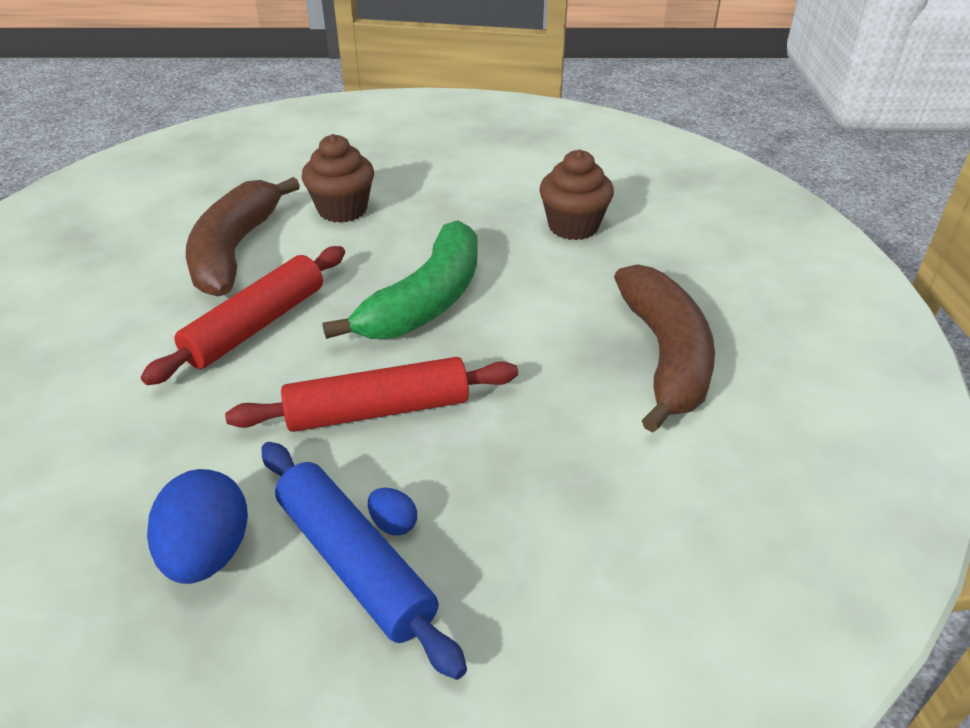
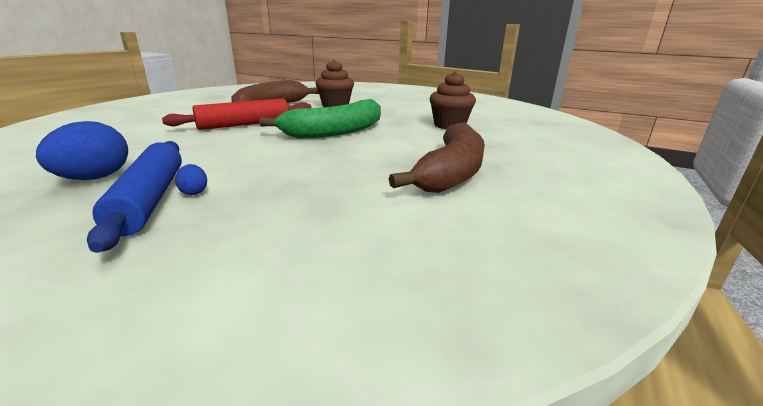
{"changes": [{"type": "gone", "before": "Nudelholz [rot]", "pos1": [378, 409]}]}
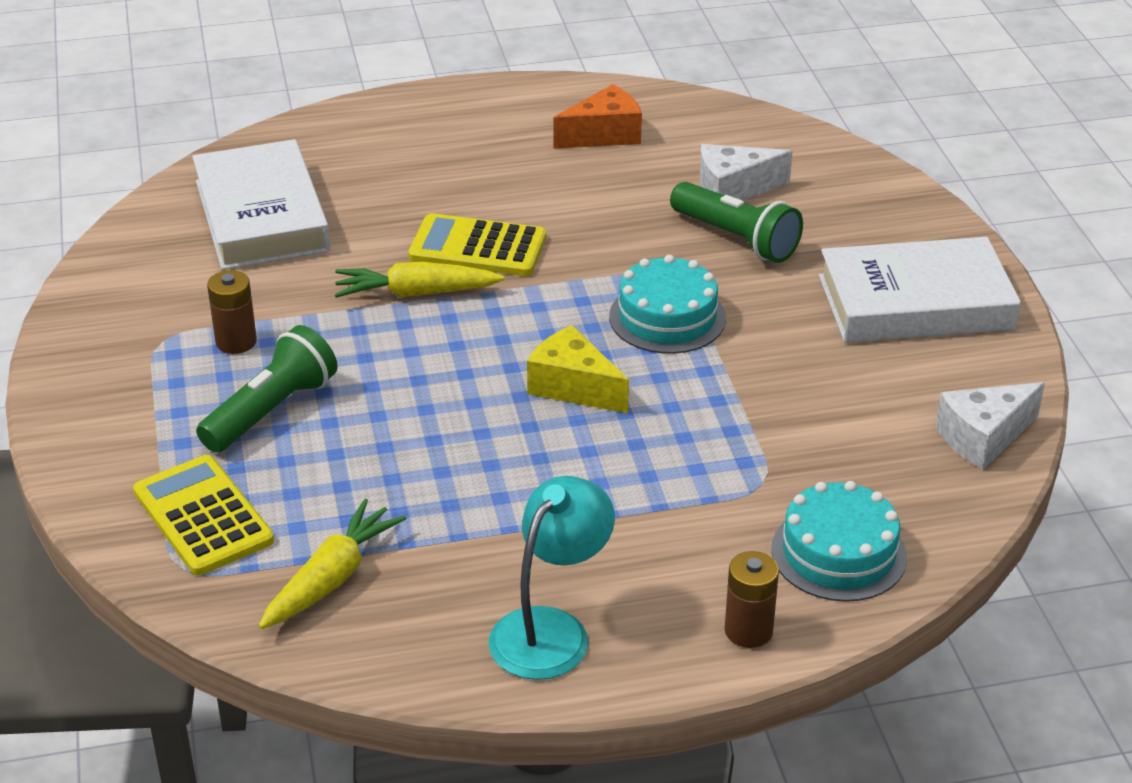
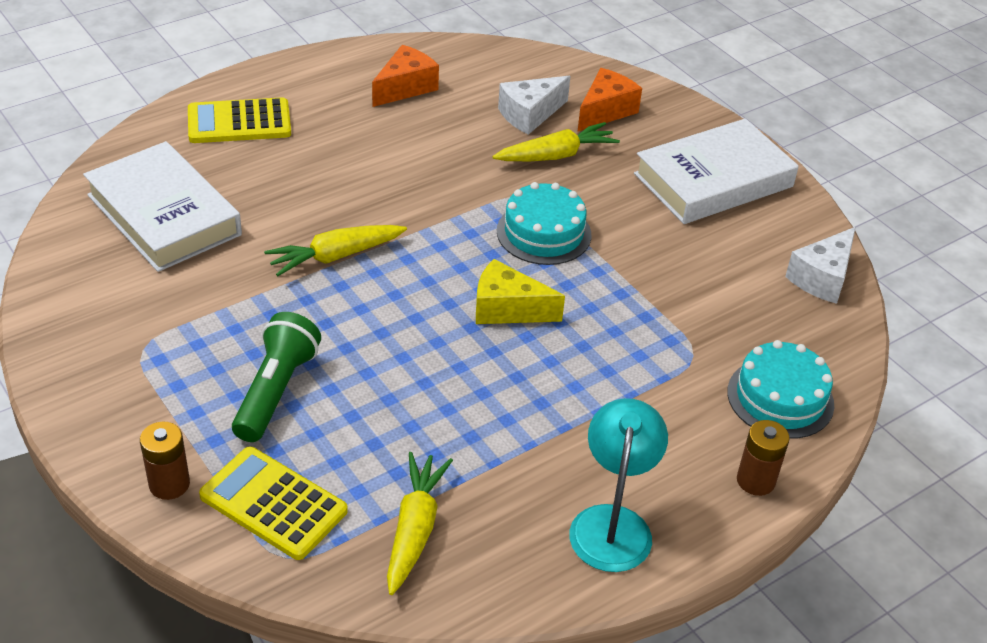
{"changes": [{"type": "shifted", "before": "Batterie [braun]", "pos1": [236, 342], "pos2": [169, 484]}, {"type": "shifted", "before": "Taschenrechner [gelb]", "pos1": [477, 247], "pos2": [239, 122]}, {"type": "swapped", "before": "Taschenlampe [grün]", "after": "Karotte [gelb]", "pos1": [736, 239], "pos2": [556, 155]}, {"type": "new", "after": "Käse [orange]", "pos2": [605, 111]}]}
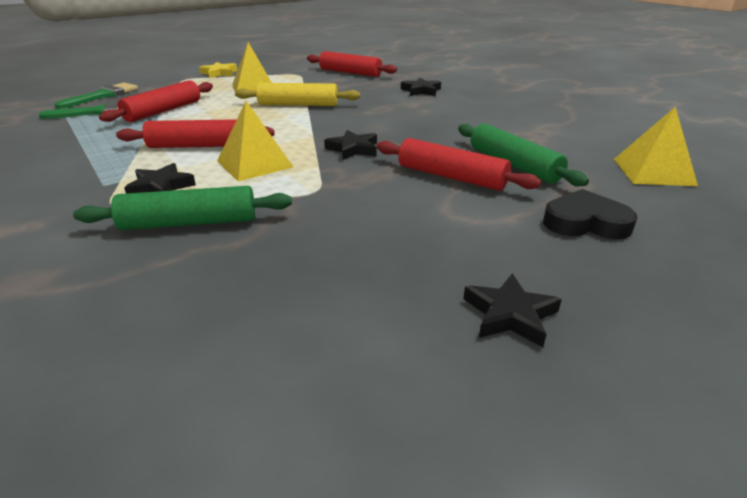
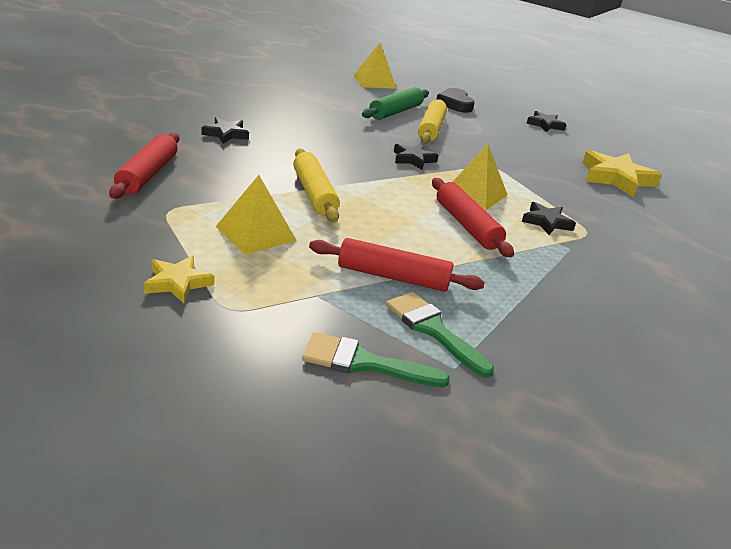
{"changes": [{"type": "repainted", "before": "Nudelholz [rot]", "after": "Nudelholz [gelb]", "pos1": [451, 177], "pos2": [431, 129]}, {"type": "new", "after": "Stern [gelb]", "pos2": [616, 178]}, {"type": "gone", "before": "Nudelholz [grün]", "pos1": [189, 223]}]}
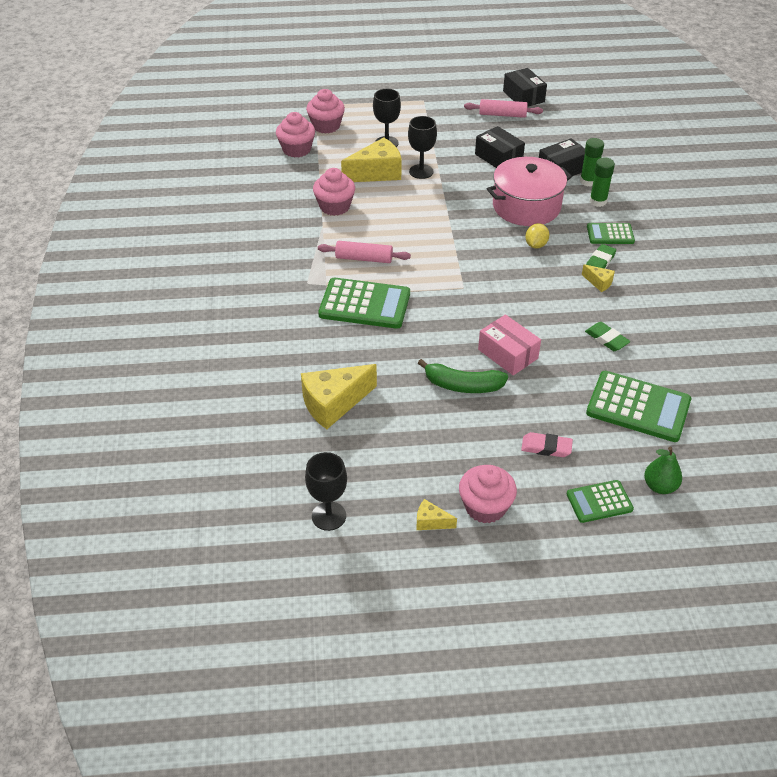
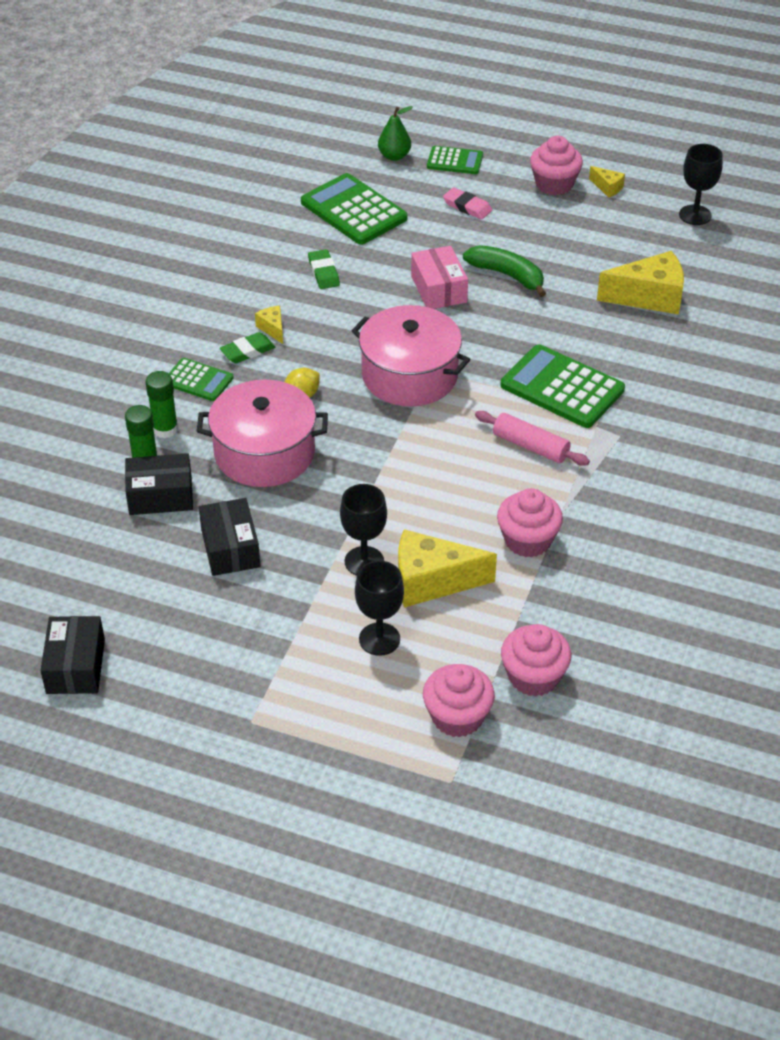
{"changes": [{"type": "new", "after": "Kochtopf [rosa]", "pos2": [409, 375]}, {"type": "gone", "before": "Nudelholz [rosa]", "pos1": [502, 115]}]}
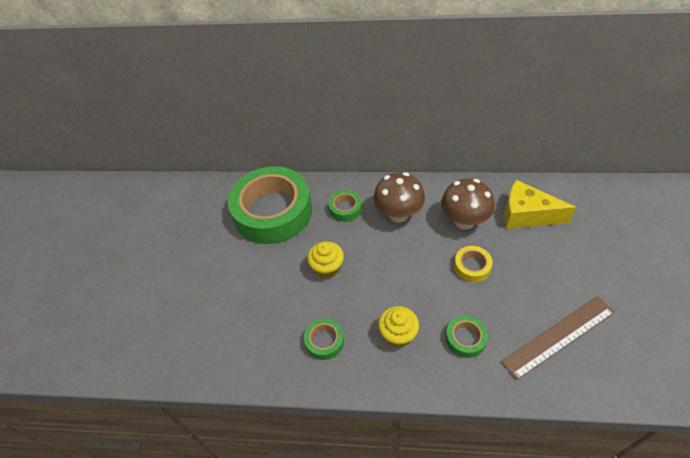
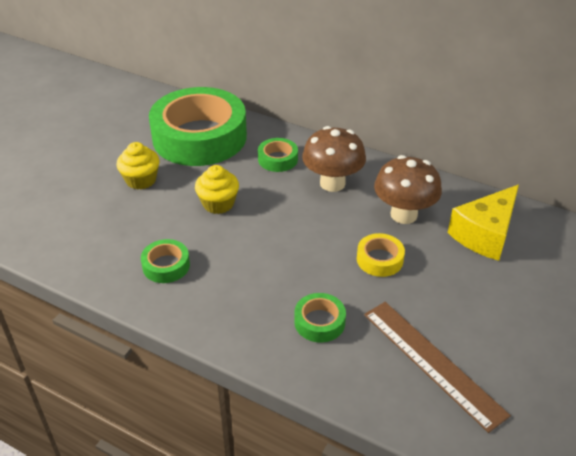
{"changes": [{"type": "shifted", "before": "Muffin [gelb]", "pos1": [398, 334], "pos2": [141, 180]}, {"type": "rotated", "before": "Lineal [braun]", "pos1": [558, 336], "pos2": [432, 362], "turn": 60}, {"type": "rotated", "before": "Käse [gelb]", "pos1": [526, 215], "pos2": [485, 234], "turn": -90}]}
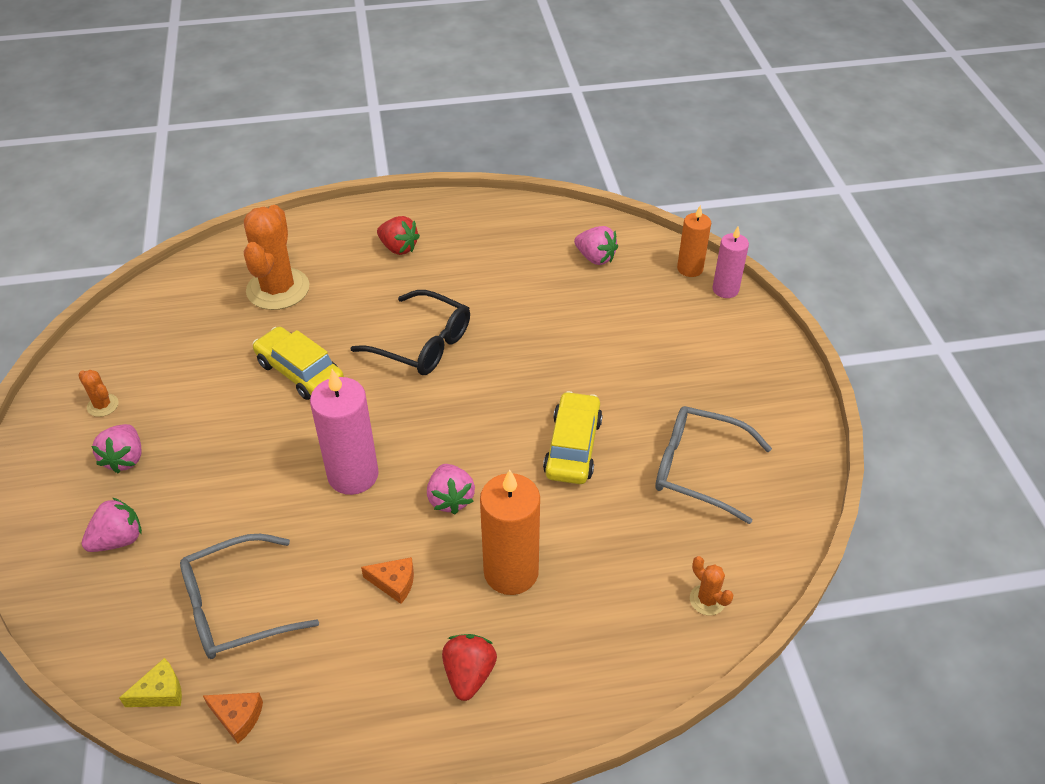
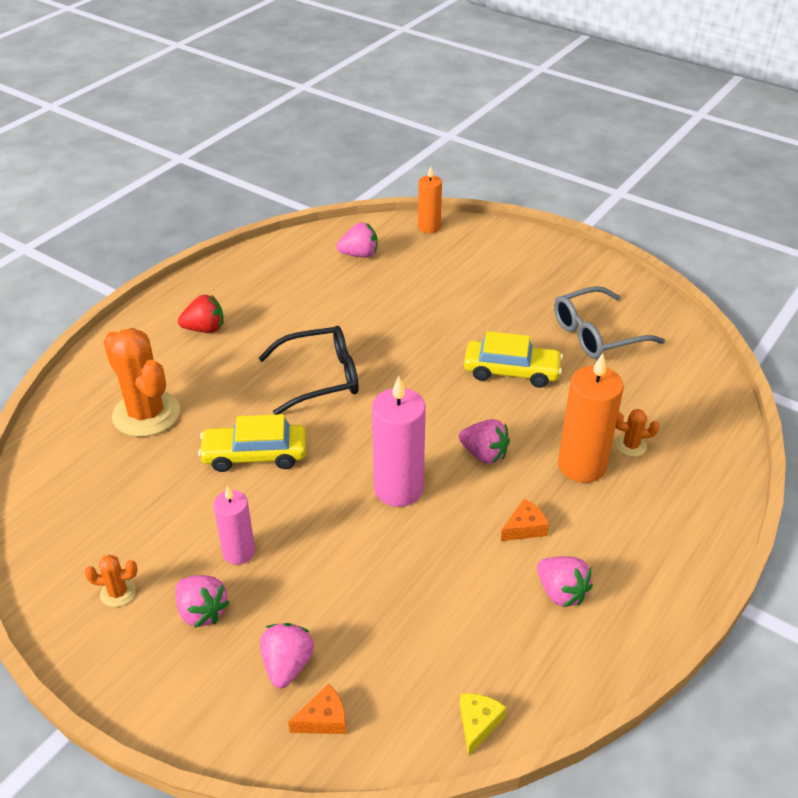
{"changes": [{"type": "shifted", "before": "Kerze [rosa]", "pos1": [725, 289], "pos2": [239, 552]}, {"type": "shifted", "before": "Käse [orange]", "pos1": [237, 717], "pos2": [323, 719]}, {"type": "rotated", "before": "Auto [gelb]", "pos1": [573, 447], "pos2": [511, 371], "turn": 135}, {"type": "new", "after": "Erdbeere [rosa]", "pos2": [561, 592]}, {"type": "shifted", "before": "Kaktus [orange]", "pos1": [707, 600], "pos2": [631, 446]}, {"type": "gone", "before": "Brille [grau]", "pos1": [237, 607]}, {"type": "gone", "before": "Erdbeere [rot]", "pos1": [469, 674]}]}
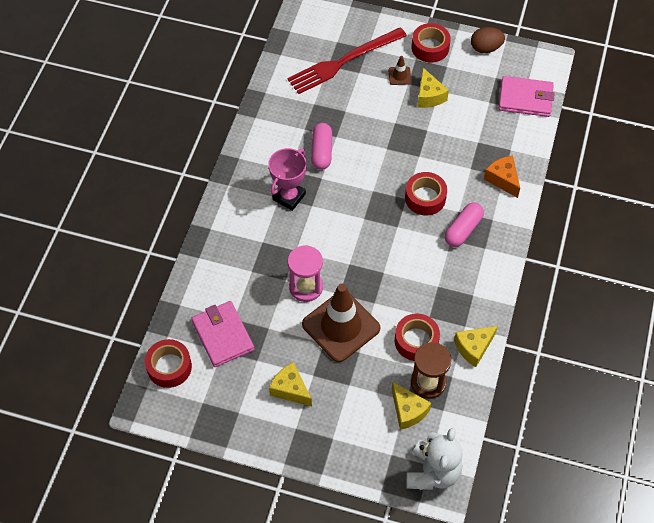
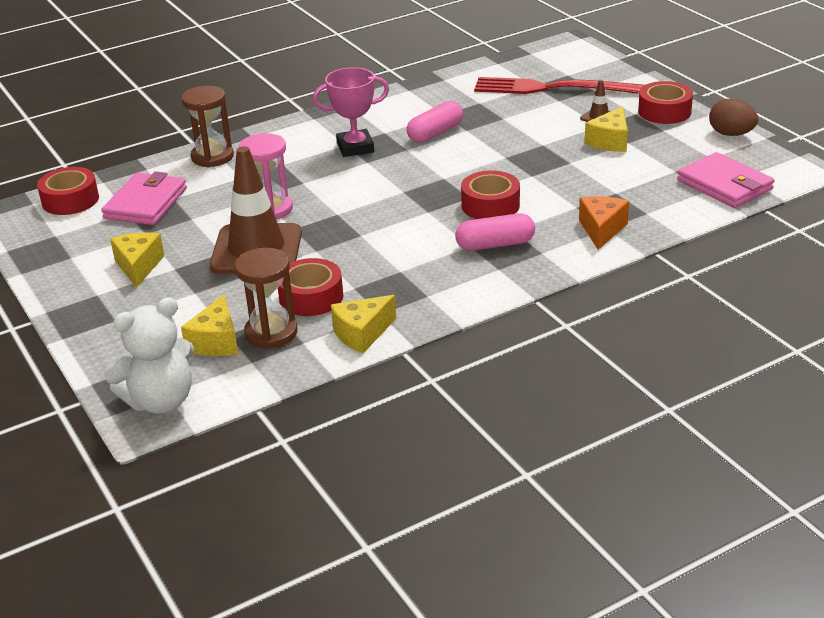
{"changes": [{"type": "new", "after": "Sanduhr [braun]", "pos2": [212, 157]}, {"type": "rotated", "before": "Käse [gelb]", "pos1": [473, 348], "pos2": [362, 334], "turn": -45}]}
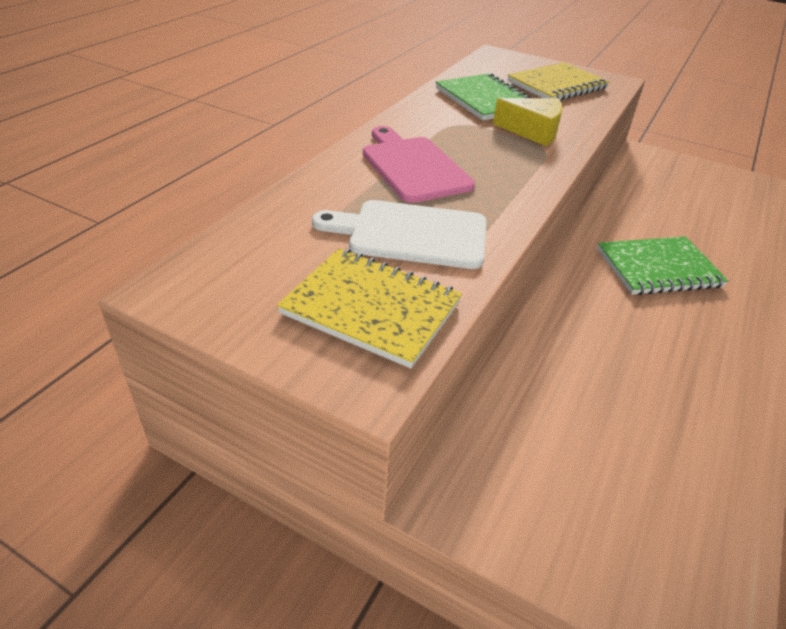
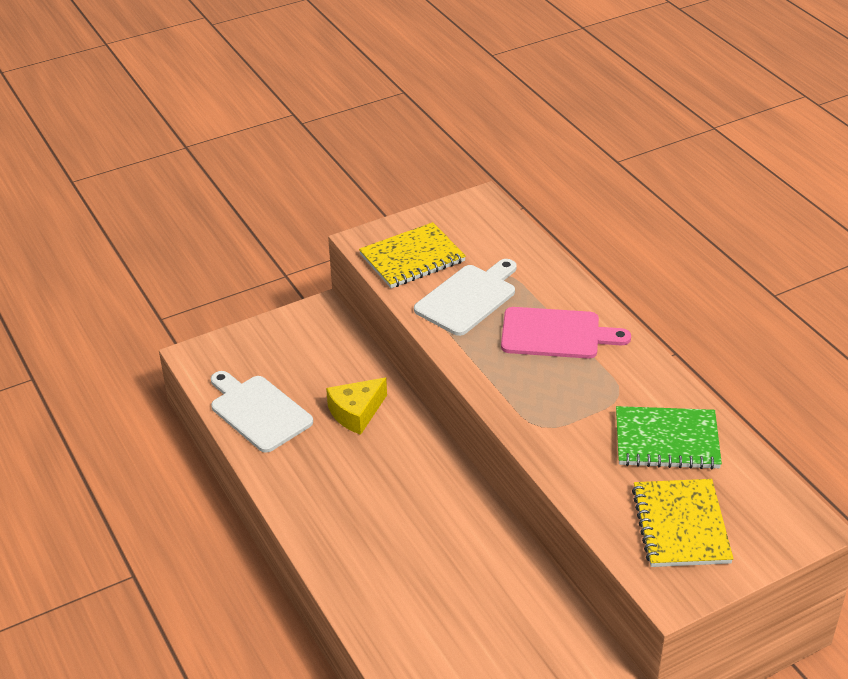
{"changes": [{"type": "new", "after": "Schneidebrett [weiß]", "pos2": [258, 411]}, {"type": "shifted", "before": "Käse [gelb]", "pos1": [533, 131], "pos2": [356, 413]}, {"type": "gone", "before": "Notizbuch [grün]", "pos1": [658, 268]}]}
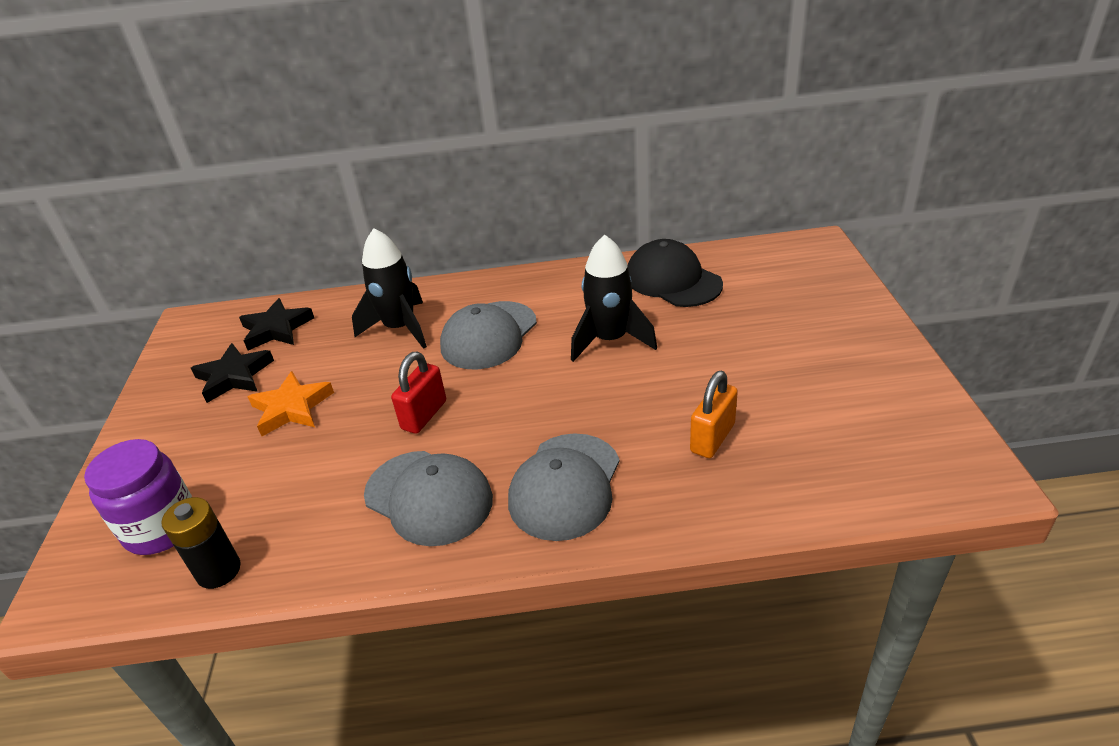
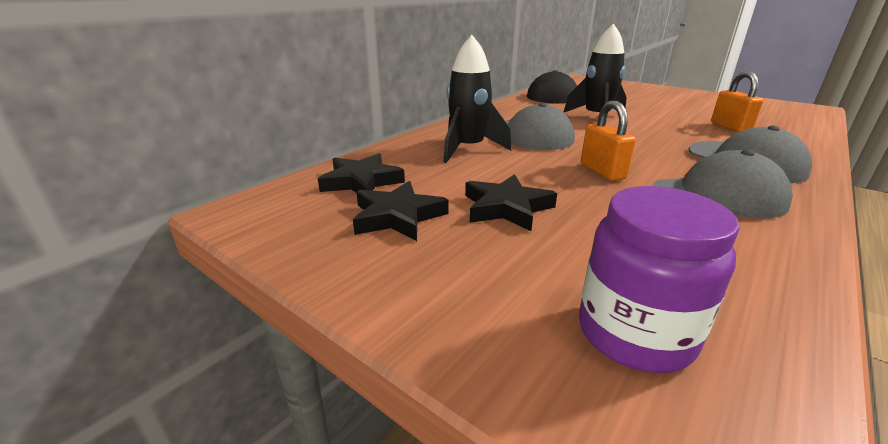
{"changes": [{"type": "repainted", "before": "Stern [orange]", "after": "Stern [schwarz]", "pos1": [291, 408], "pos2": [506, 208]}, {"type": "repainted", "before": "Vorhängeschloss [rot]", "after": "Vorhängeschloss [orange]", "pos1": [424, 415], "pos2": [602, 171]}, {"type": "gone", "before": "Batterie [schwarz]", "pos1": [218, 571]}]}
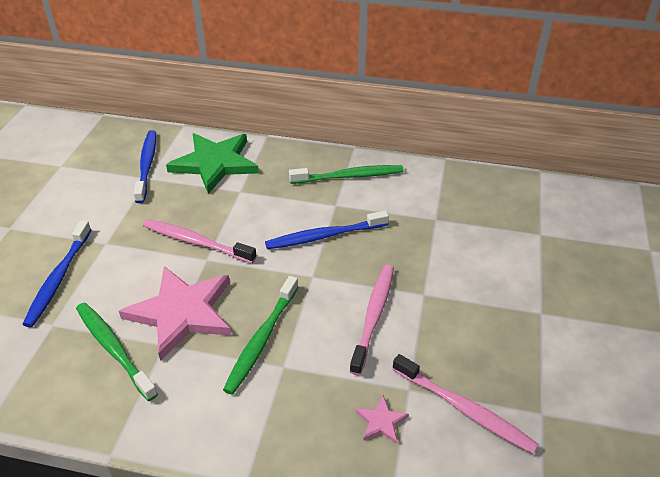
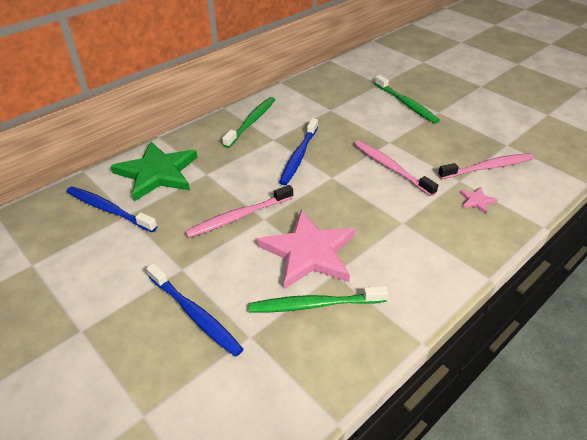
{"changes": [{"type": "shifted", "before": "Zahnbürste [grün]", "pos1": [261, 340], "pos2": [406, 104]}]}
